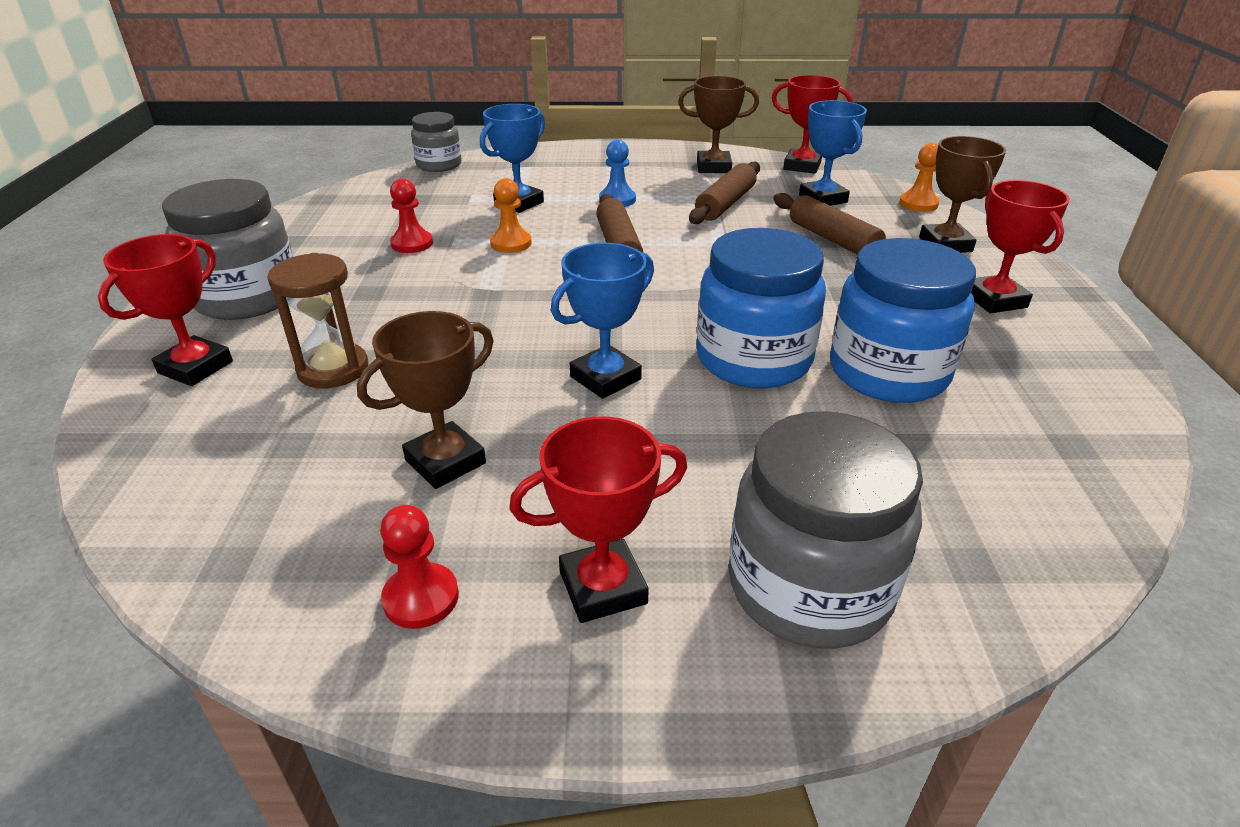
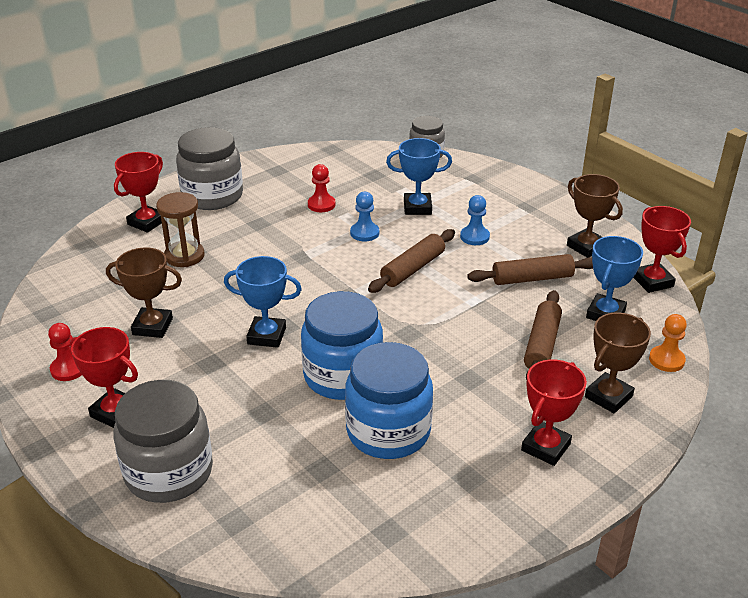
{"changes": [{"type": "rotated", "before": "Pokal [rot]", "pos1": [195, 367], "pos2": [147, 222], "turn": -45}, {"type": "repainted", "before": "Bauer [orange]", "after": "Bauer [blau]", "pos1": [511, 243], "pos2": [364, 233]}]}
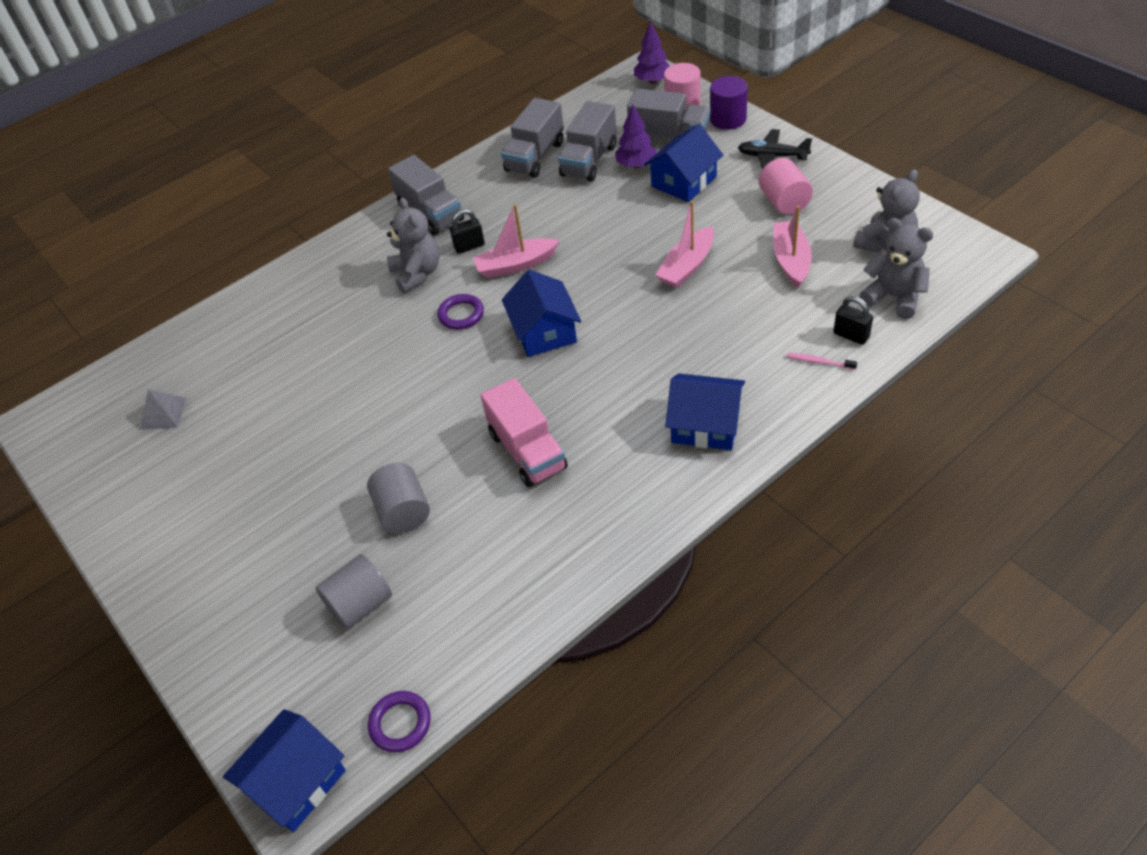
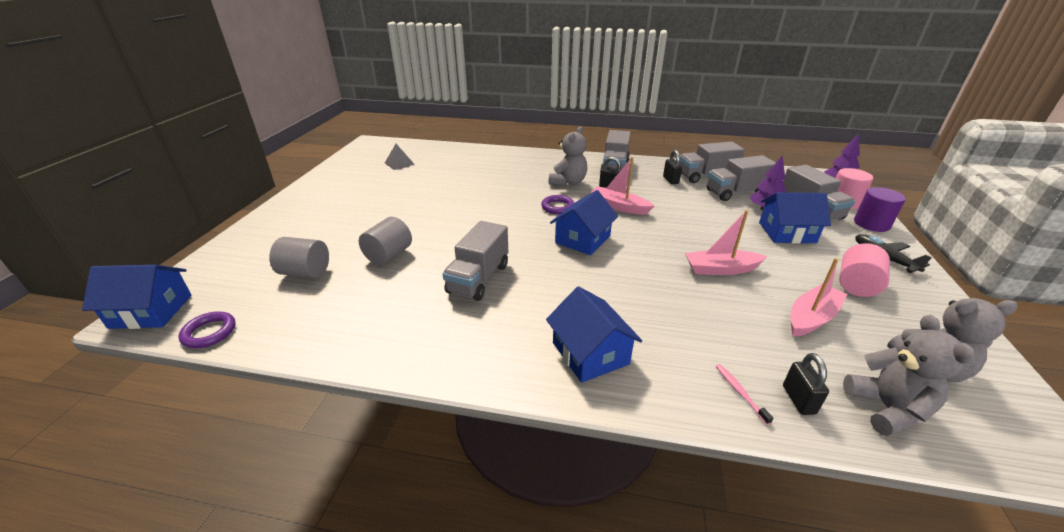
{"changes": [{"type": "repainted", "before": "Lastwagen [rosa]", "after": "Lastwagen [grau]", "pos1": [527, 451], "pos2": [478, 278]}, {"type": "new", "after": "Vorhängeschloss [schwarz]", "pos2": [670, 180]}]}
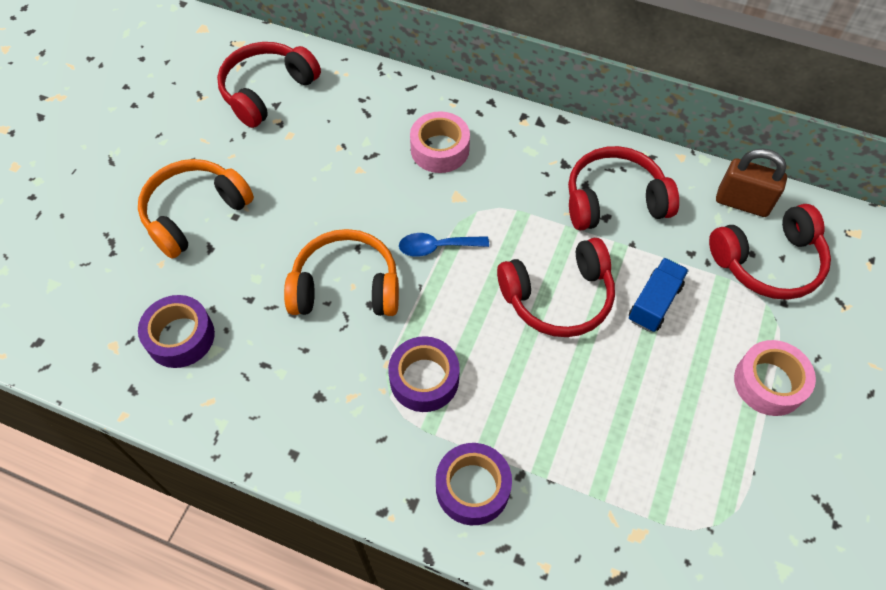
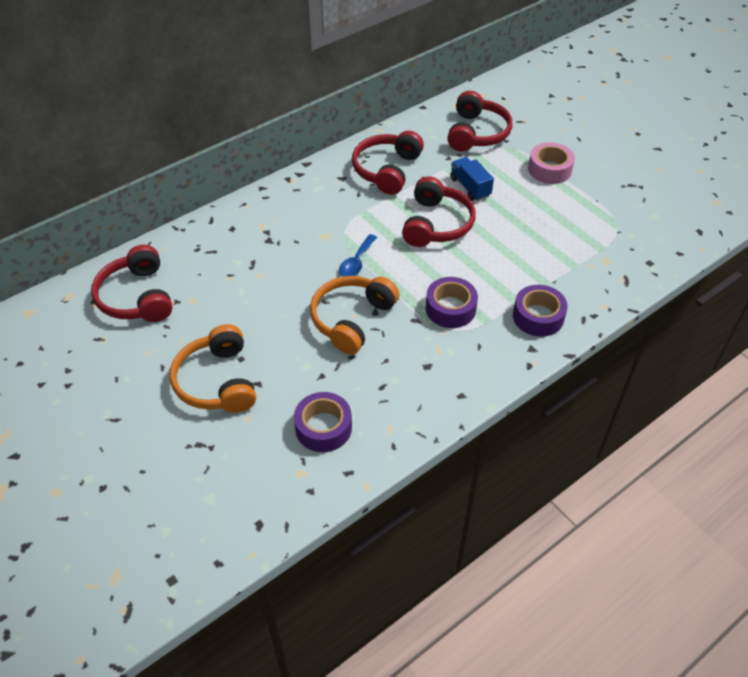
{"changes": [{"type": "gone", "before": "Klebeband [rosa]", "pos1": [440, 149]}, {"type": "gone", "before": "Vorhängeschloss [braun]", "pos1": [742, 202]}]}
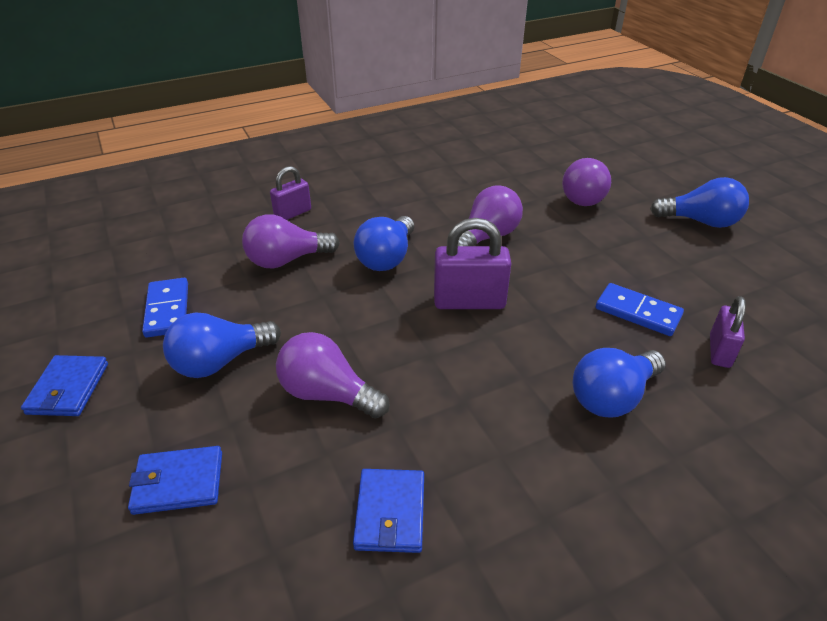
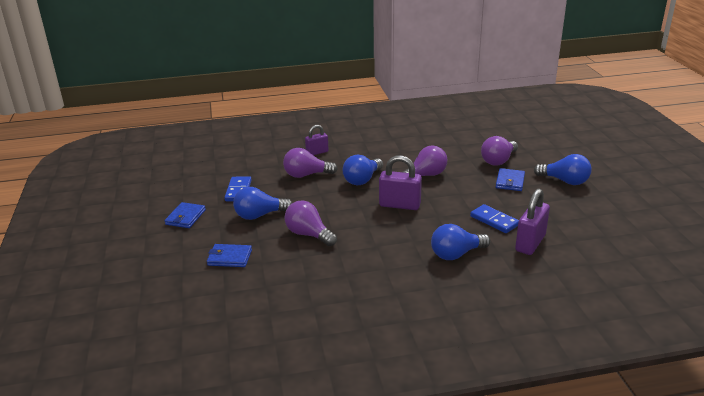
{"changes": [{"type": "shifted", "before": "Geldbörse [blau]", "pos1": [390, 513], "pos2": [510, 181]}, {"type": "scaled", "before": "Vorhängeschloss [lila]", "pos1": [719, 351], "pos2": [530, 243], "scale": 1.6}]}
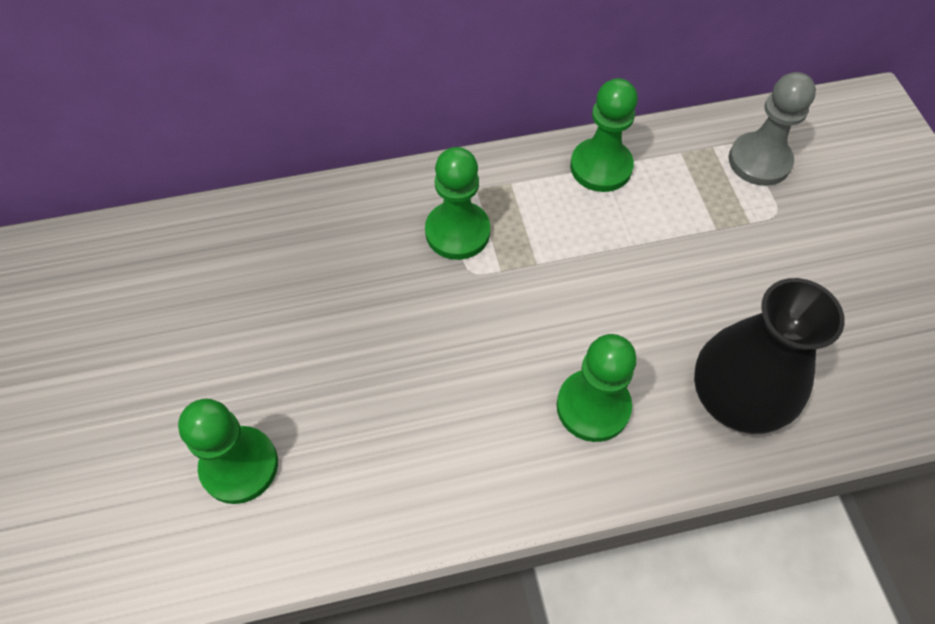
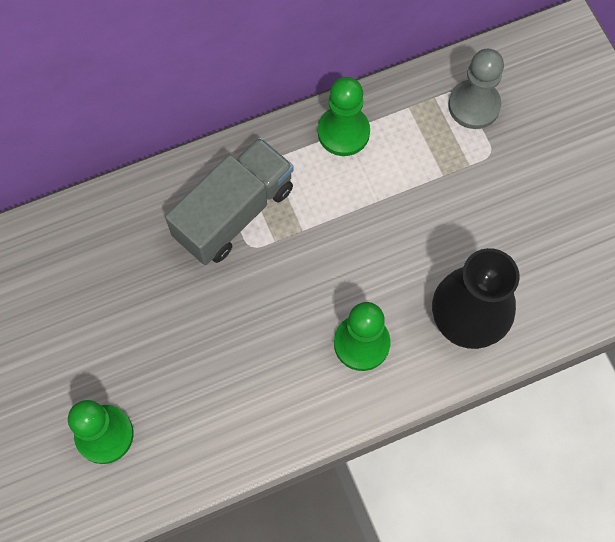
{"changes": [{"type": "swapped", "before": "Bauer [grün]", "after": "Lastwagen [grau]", "pos1": [457, 232], "pos2": [234, 212]}]}
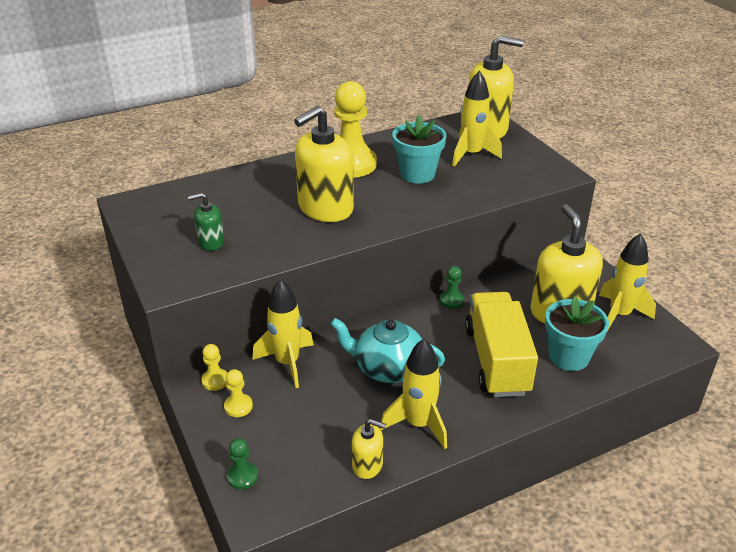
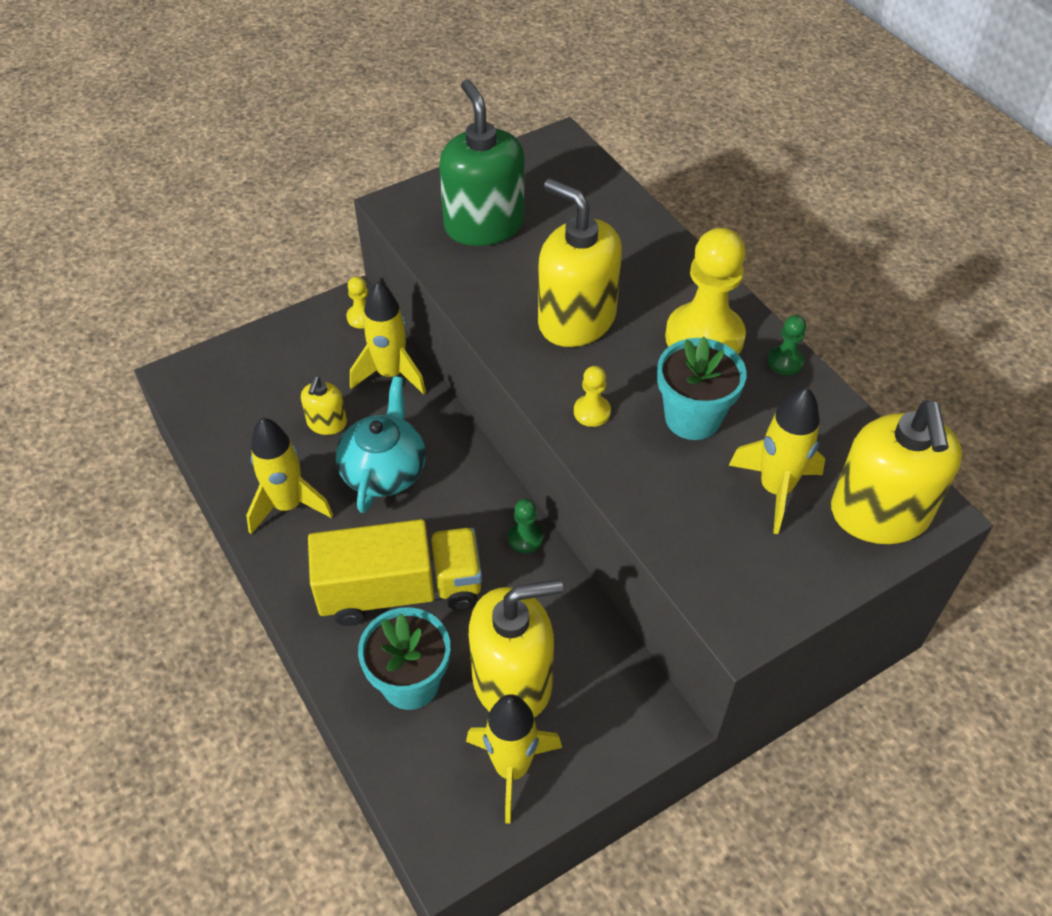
{"changes": [{"type": "shifted", "before": "Seifenspender [gelb]", "pos1": [367, 465], "pos2": [327, 423]}, {"type": "scaled", "before": "Seifenspender [grün]", "pos1": [211, 242], "pos2": [484, 225], "scale": 2.04}, {"type": "shifted", "before": "Bauer [gelb]", "pos1": [238, 406], "pos2": [592, 412]}, {"type": "shifted", "before": "Bauer [grün]", "pos1": [242, 476], "pos2": [785, 361]}]}
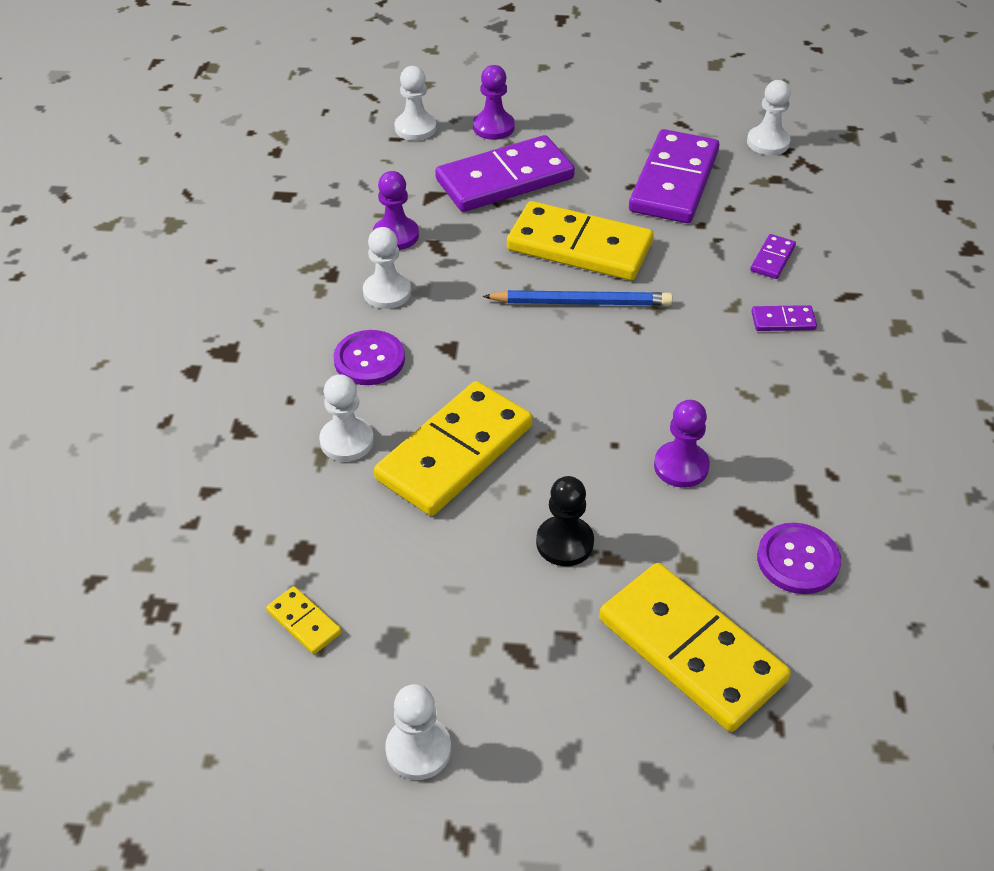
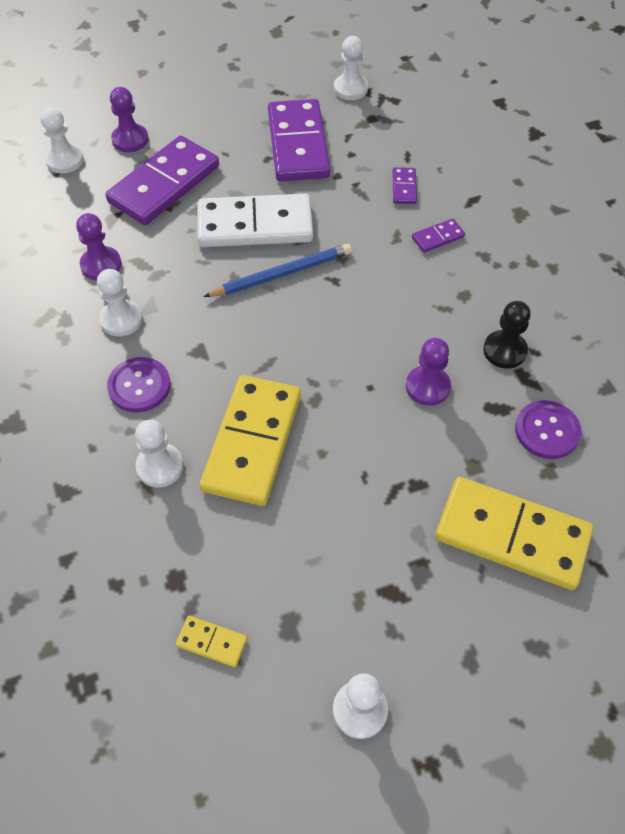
{"changes": [{"type": "repainted", "before": "Dominostein [gelb]", "after": "Dominostein [weiß]", "pos1": [579, 247], "pos2": [255, 225]}, {"type": "shifted", "before": "Bauer [schwarz]", "pos1": [564, 542], "pos2": [504, 350]}]}
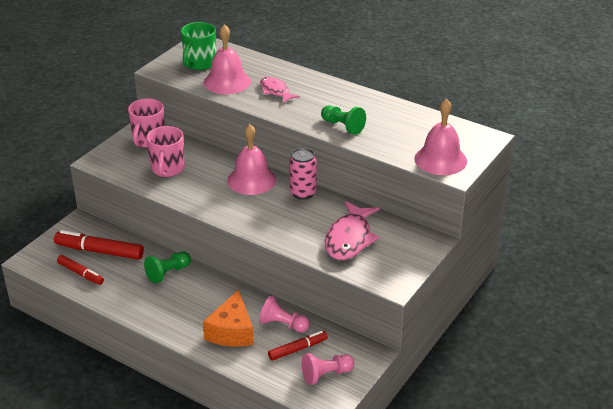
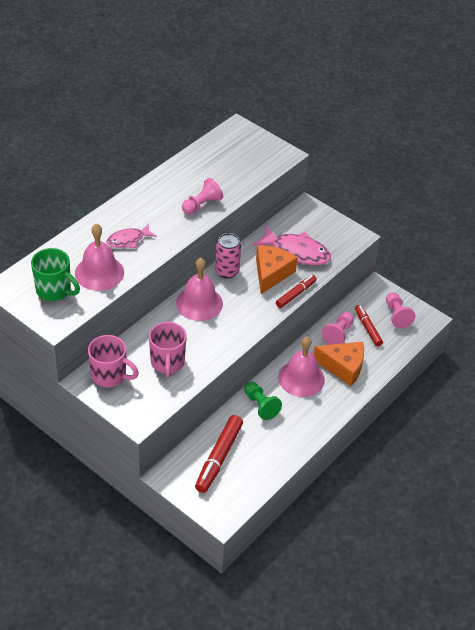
{"changes": [{"type": "rotated", "before": "Tasse [rosa]", "pos1": [167, 169], "pos2": [167, 363], "turn": 75}, {"type": "repainted", "before": "Bauer [grün]", "after": "Bauer [rosa]", "pos1": [343, 126], "pos2": [202, 205]}, {"type": "new", "after": "Käse [orange]", "pos2": [271, 273]}, {"type": "shifted", "before": "Filzstift [rot]", "pos1": [80, 273], "pos2": [295, 294]}, {"type": "shifted", "before": "Glocke [rosa]", "pos1": [440, 159], "pos2": [301, 378]}]}
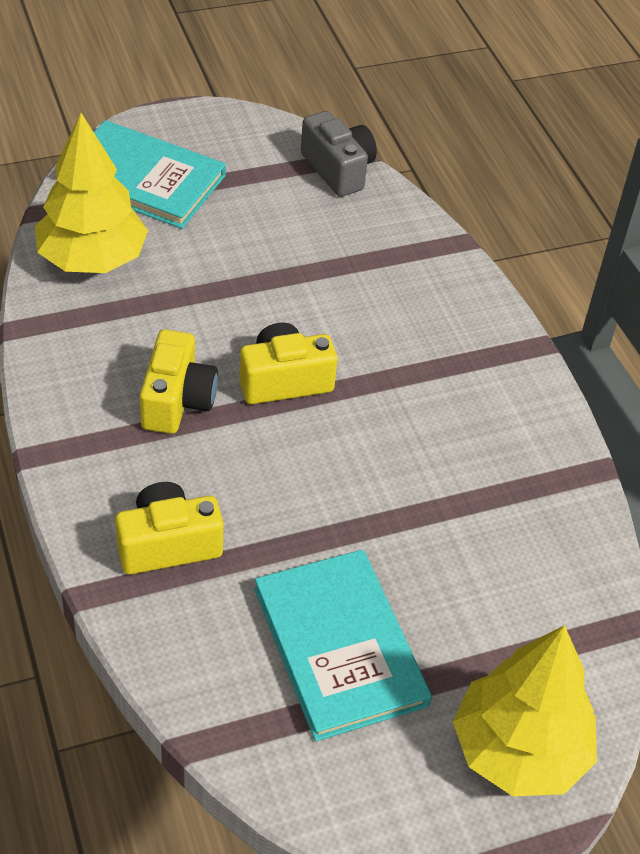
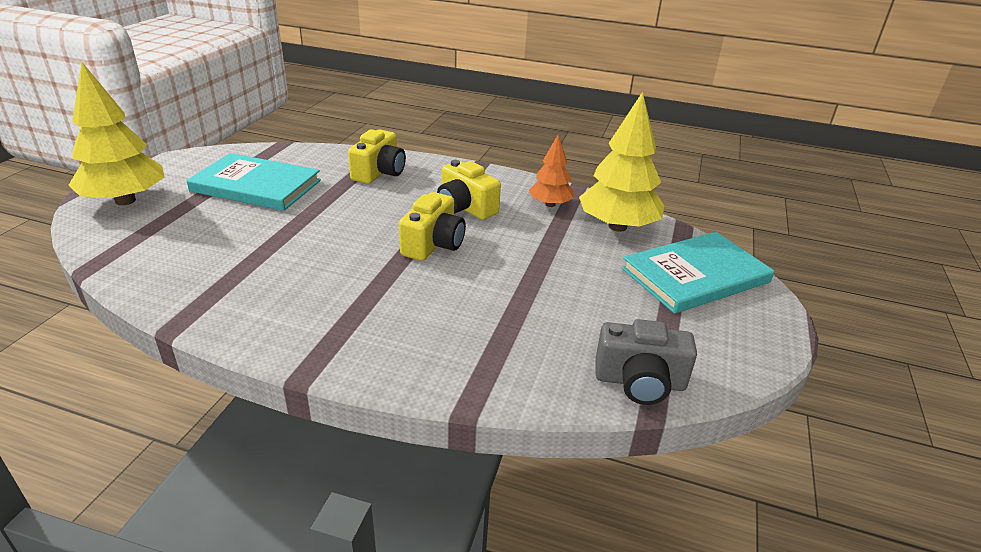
{"changes": [{"type": "new", "after": "Baum [orange]", "pos2": [550, 204]}]}
